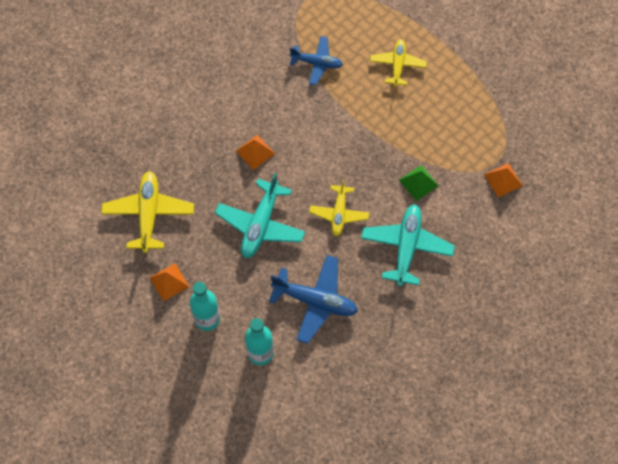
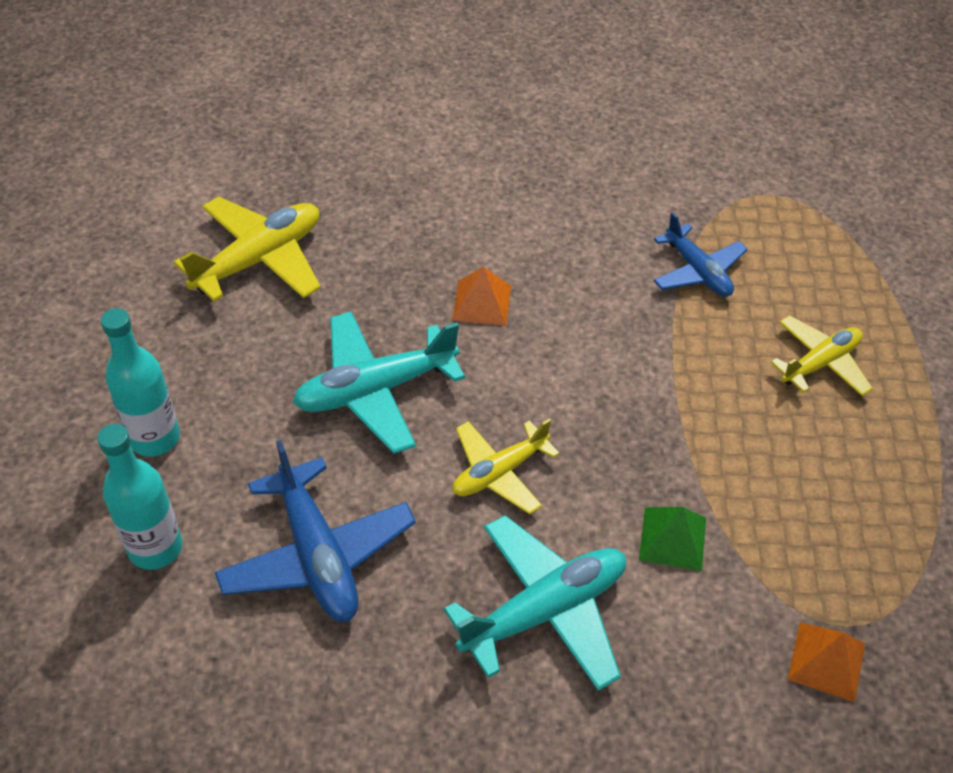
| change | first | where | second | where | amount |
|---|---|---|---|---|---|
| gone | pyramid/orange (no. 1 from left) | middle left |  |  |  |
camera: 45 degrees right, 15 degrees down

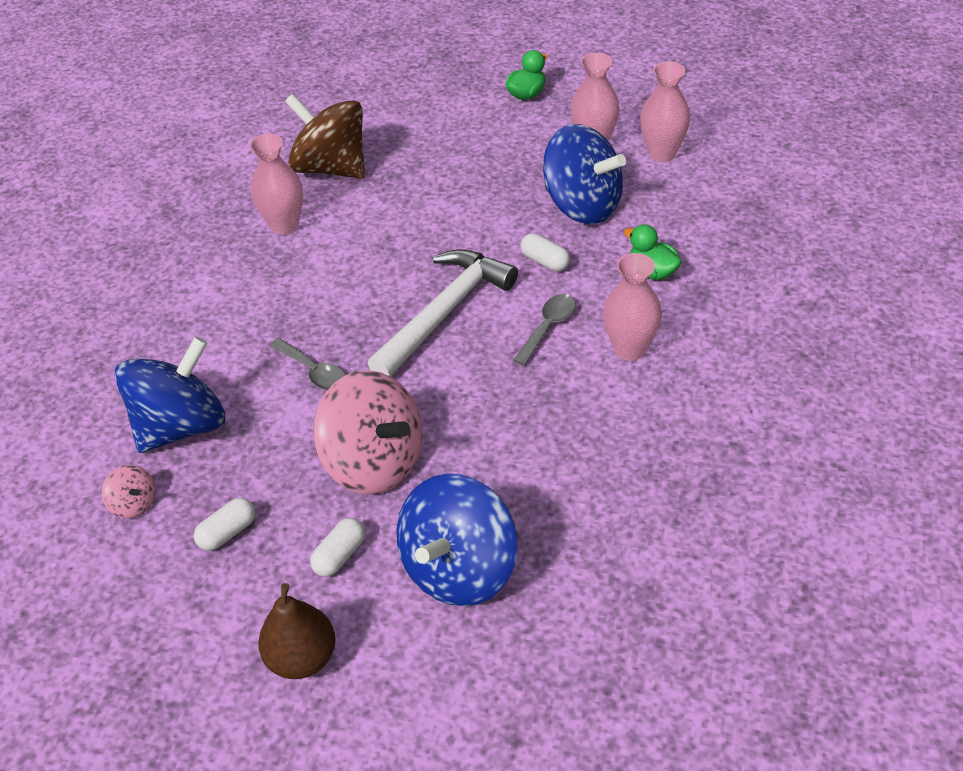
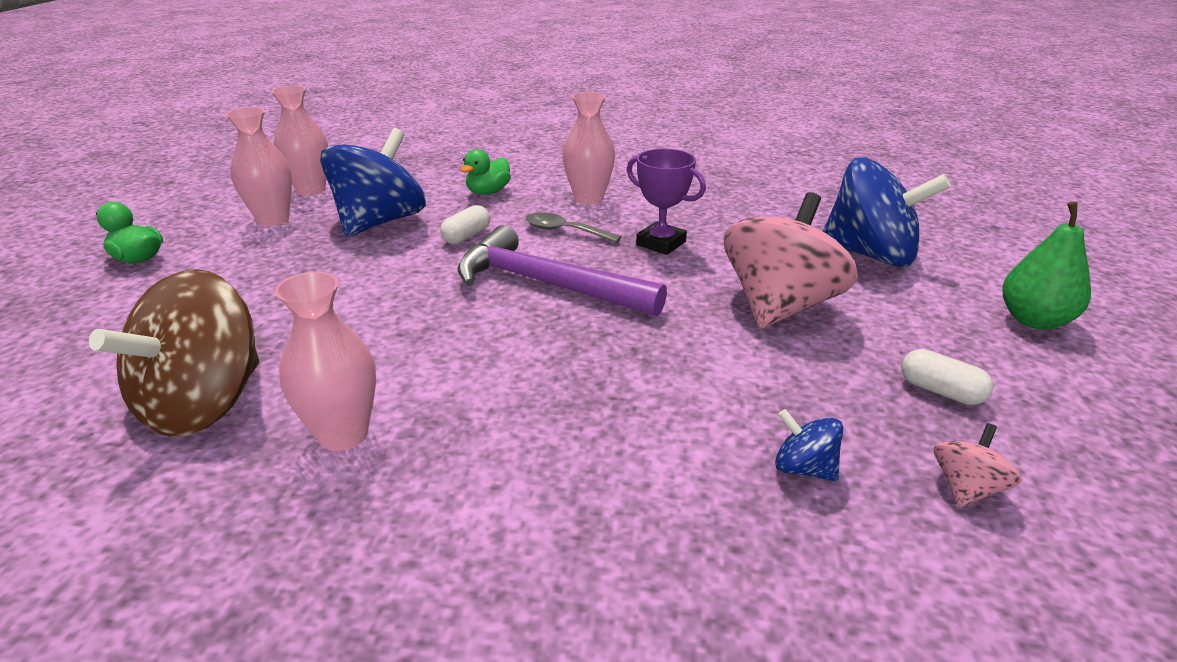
| change | first | where | second | where | amount |
|---|---|---|---|---|---|
| repainted | hammer/white | centre | hammer/purple | centre |  |
| scaled | spinning top/blue (no. 1 from left in the first image) | middle left | spinning top/blue (no. 2 from left) | bottom right | x0.43 |
| gone | spoon/grey (no. 1 from left) | middle left |  |  |  |
| gone | capsule/white (no. 2 from left) | bottom centre |  |  |  |
| repainted | pear/brown | bottom left | pear/green | middle right |  |
| new |  |  | trophy/purple | top centre |  |
camera: 100 degrees left, 15 degrees down

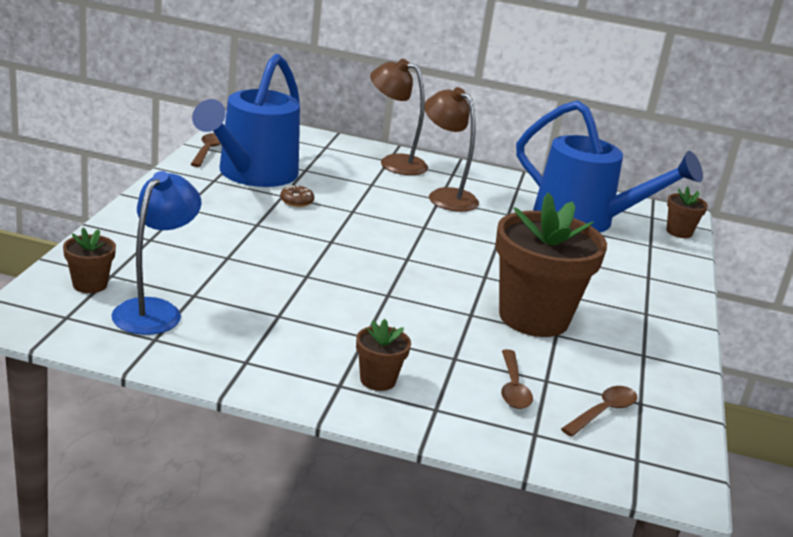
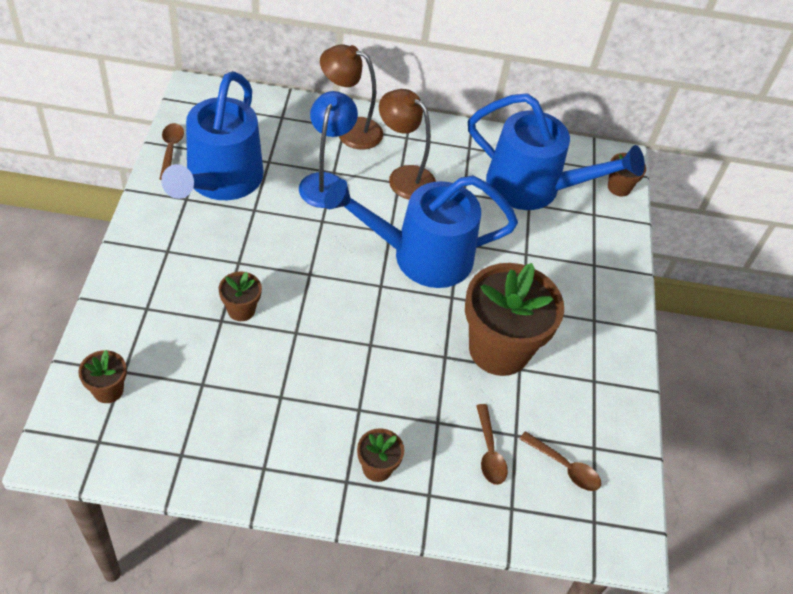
| change | first | where | second | where | amount |
|---|---|---|---|---|---|
| shifted | lamp/blue | middle left |  | top centre |  |
| gone | donut/brown | centre |  |  |  |
| rotated | spoon/brown (no. 3 from left) | bottom right |  | bottom right | 90 degrees clockwise |
| new |  |  | watering can/blue (no. 2 from left) | centre |  |
| new |  |  | flower pot/brown (no. 2 from left) | middle left |  |
camera: 10 degrees left, 25 degrees up

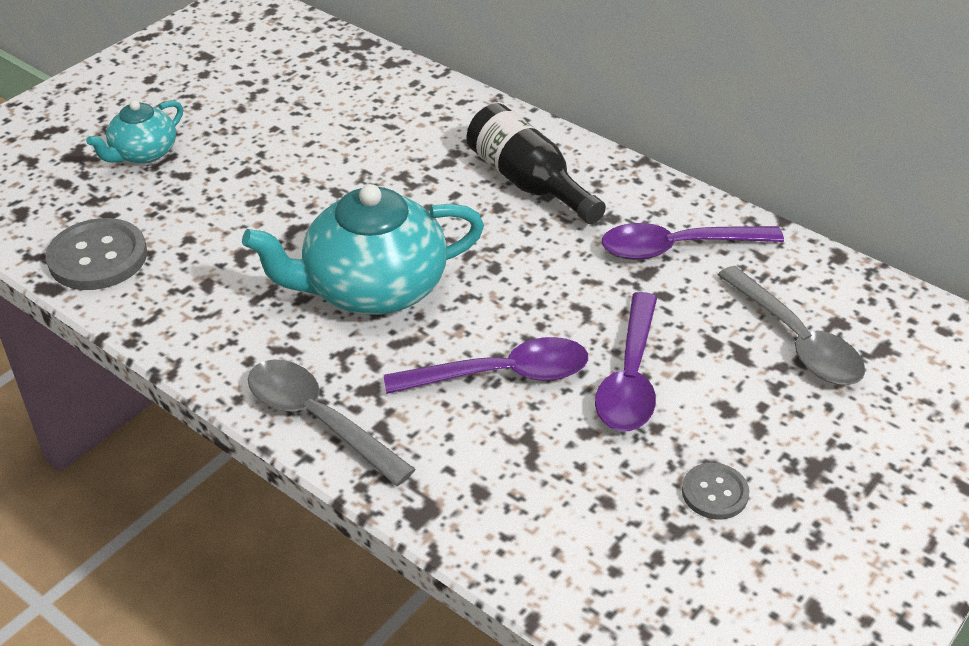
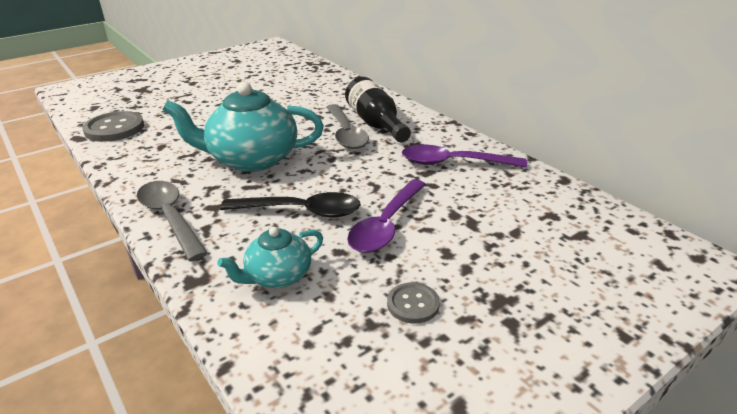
| change | first | where | second | where | amount |
|---|---|---|---|---|---|
| shifted | teapot/turquoise (no. 1 from left in the first image) | top left | teapot/turquoise (no. 2 from left) | centre |  |
| shifted | spoon/grey (no. 2 from left) | middle right |  | top centre |  |
| repainted | spoon/purple (no. 1 from left) | centre | spoon/black | centre |  |
camera: 15 degrees right, 10 degrees down

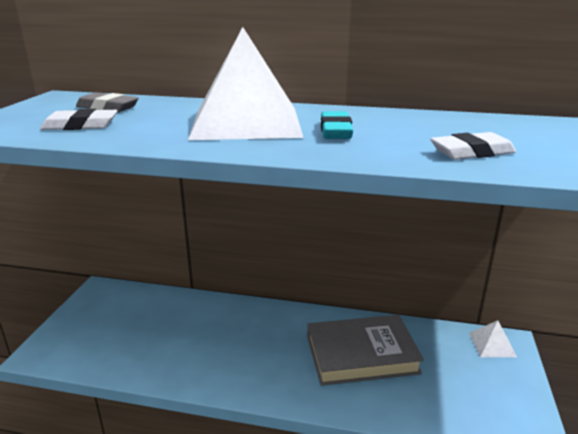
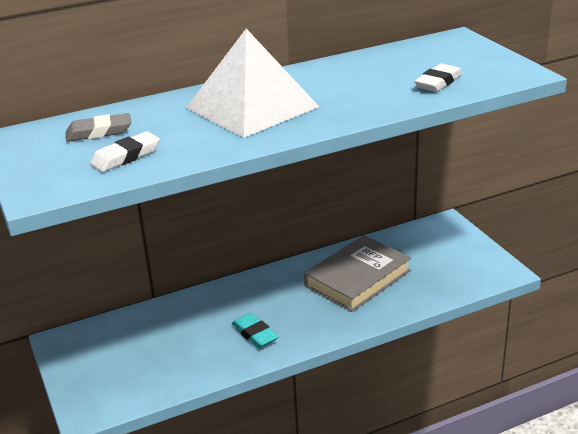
| change | first | where | second | where | amount |
|---|---|---|---|---|---|
| shifted | eraser/turquoise | top centre |  | bottom centre |  |
| gone | pyramid/white (no. 2 from left) | bottom right |  |  |  |
camera: 35 degrees left, 5 degrees up

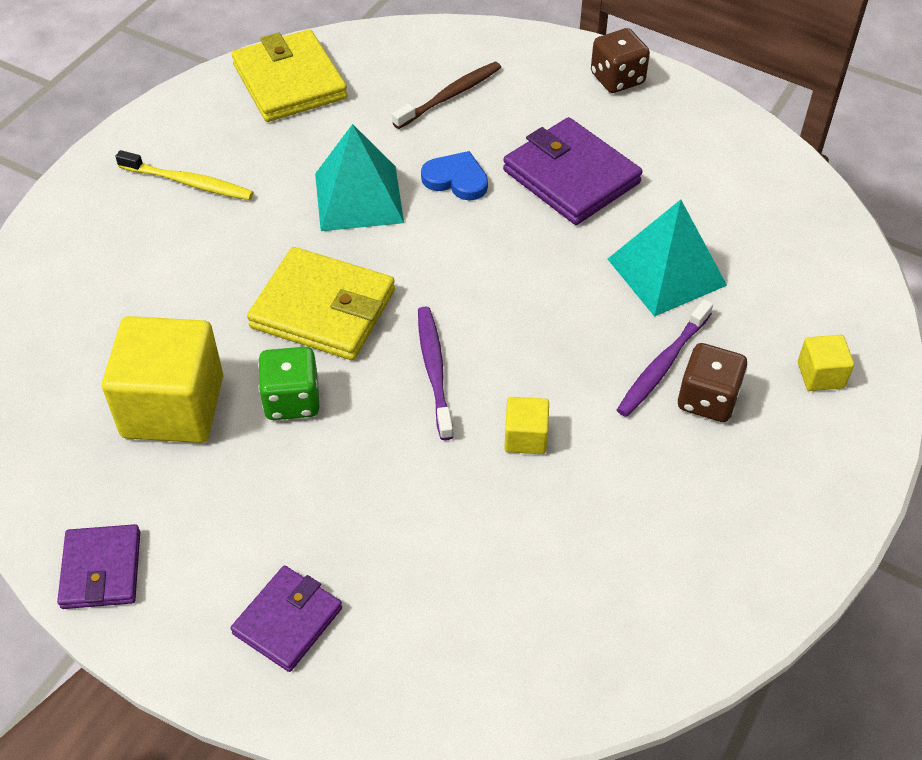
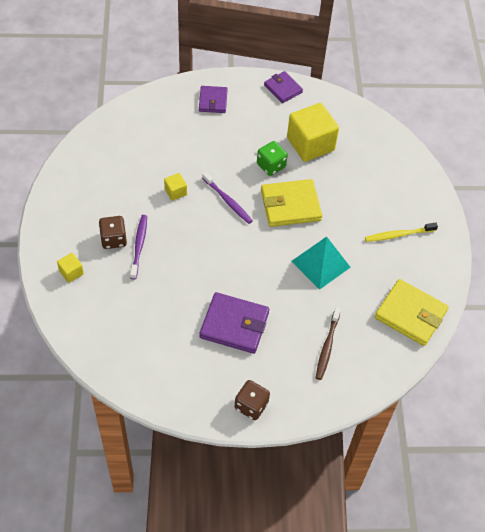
| change | first | where | second | where | amount |
|---|---|---|---|---|---|
| gone | heart/blue | top centre |  |  |  |
| gone | pyramid/turquoise (no. 2 from left) | middle right |  |  |  |
camera: 145 degrees right, 5 degrees up

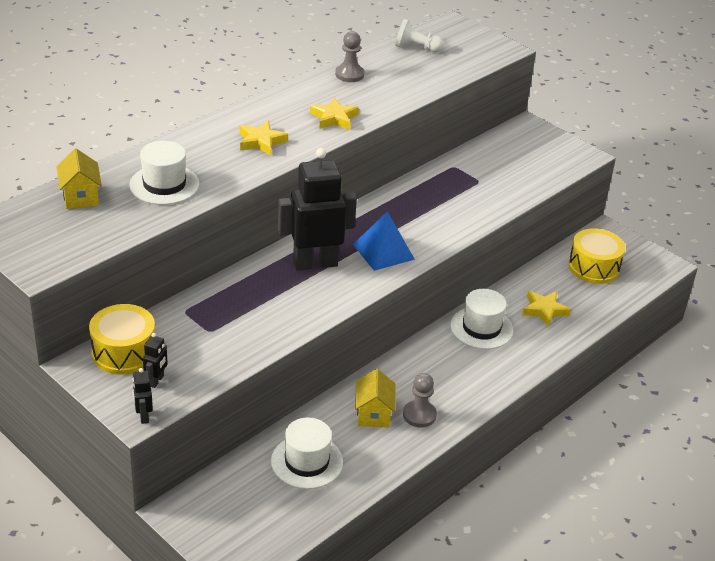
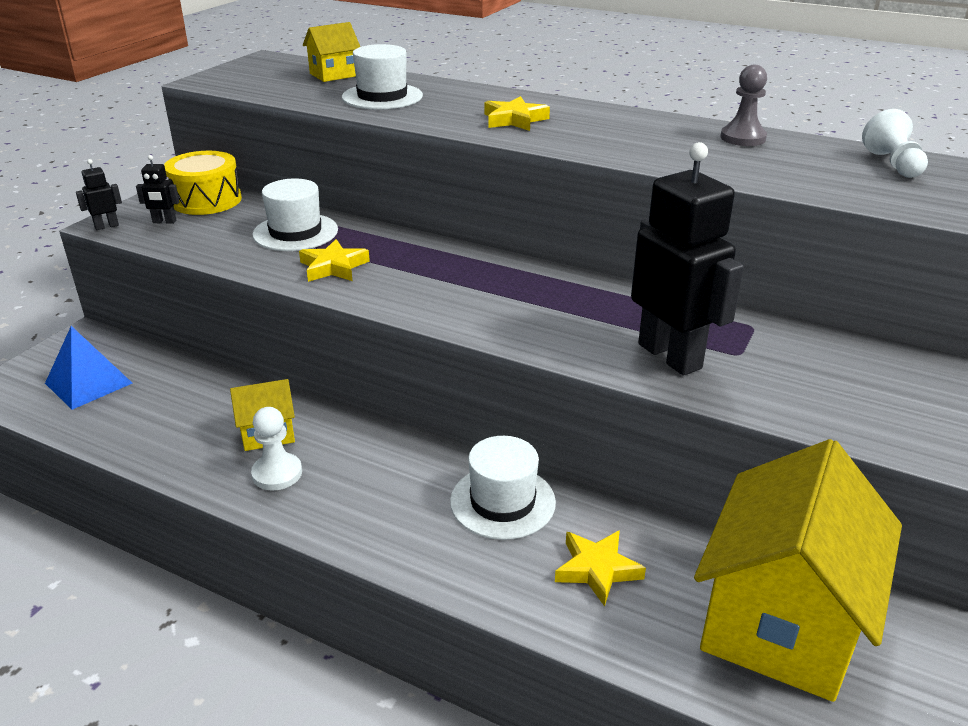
| change | first | where | second | where | amount |
|---|---|---|---|---|---|
| shifted | star/yellow (no. 2 from left in the first image) | top centre | star/yellow (no. 1 from left) | centre |  |
| shifted | robot/black (no. 3 from left) | centre |  | middle right |  |
| shifted | pyramid/blue | centre |  | middle left |  |
| swapped | drum/yellow (no. 2 from left) | middle right | house/yellow (no. 3 from left) | bottom right |  |
| repainted | pawn/grey (no. 2 from left) | bottom centre | pawn/white (no. 1 from left) | middle left |  |
| shifted | hat/white (no. 2 from left in the first image) | bottom centre | hat/white (no. 1 from left) | top left |  |
camera: 75 degrees right, 5 degrees down

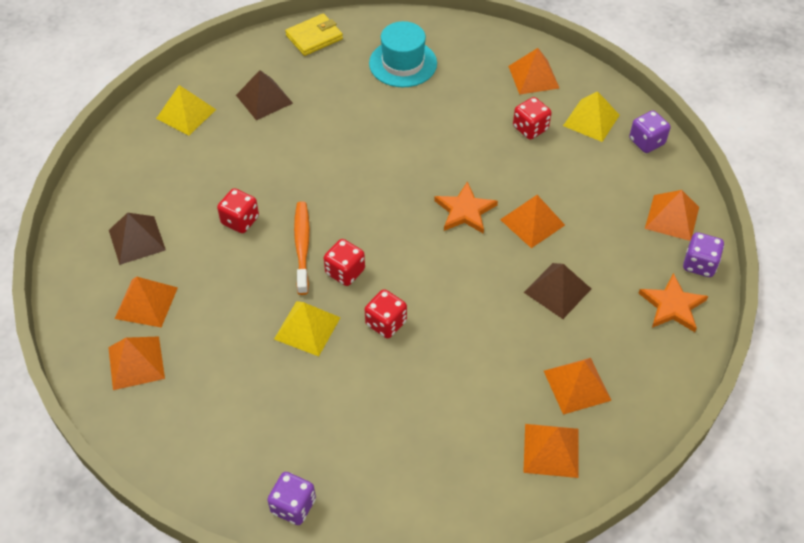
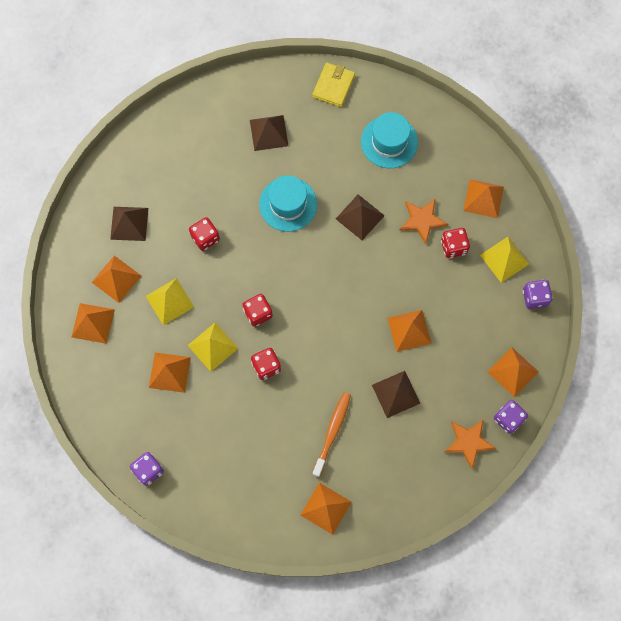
| change | first | where | second | where | amount |
|---|---|---|---|---|---|
| rotated | wallet/yellow | top centre |  | top centre | 60 degrees counterclockwise |
| shifted | pyramid/yellow (no. 1 from left) | top left |  | middle left |  |
| shifted | star/orange (no. 1 from left) | centre |  | middle right |  |
| shifted | toothbrush/orange | centre |  | bottom centre |  |
| shifted | pyramid/orange (no. 6 from left in the first image) | bottom right | pyramid/orange (no. 3 from left) | middle left |  |
| new |  |  | hat/turquoise (no. 1 from left) | top centre |  |
| new |  |  | pyramid/brown (no. 3 from left) | centre |  |
camera: 25 degrees right, 20 degrees up

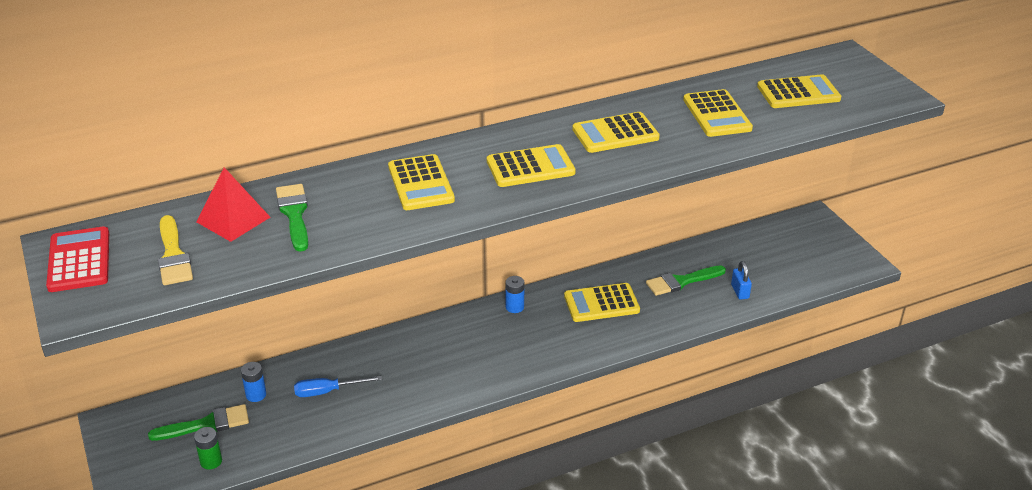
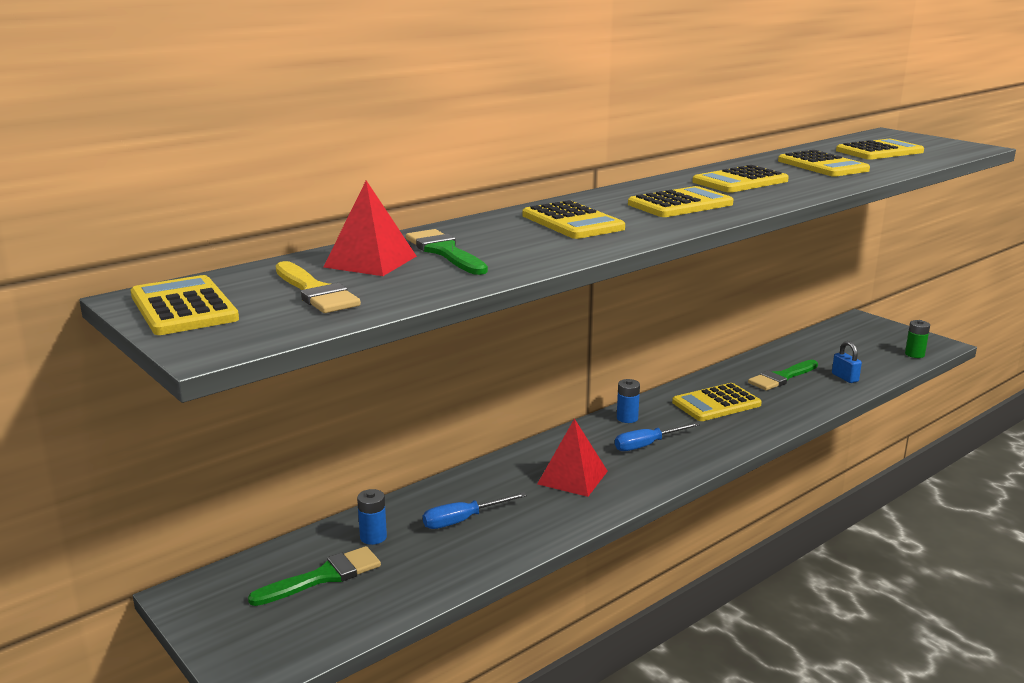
| change | first | where | second | where | amount |
|---|---|---|---|---|---|
| repainted | calculator/red | middle left | calculator/yellow (no. 1 from left) | middle left |  |
| shifted | battery/green | bottom left |  | middle right |  |
| new |  |  | pyramid/red (no. 2 from left) | bottom centre |  |
| new |  |  | screwdriver/blue (no. 2 from left) | centre |  |
camera: 15 degrees left, 15 degrees down

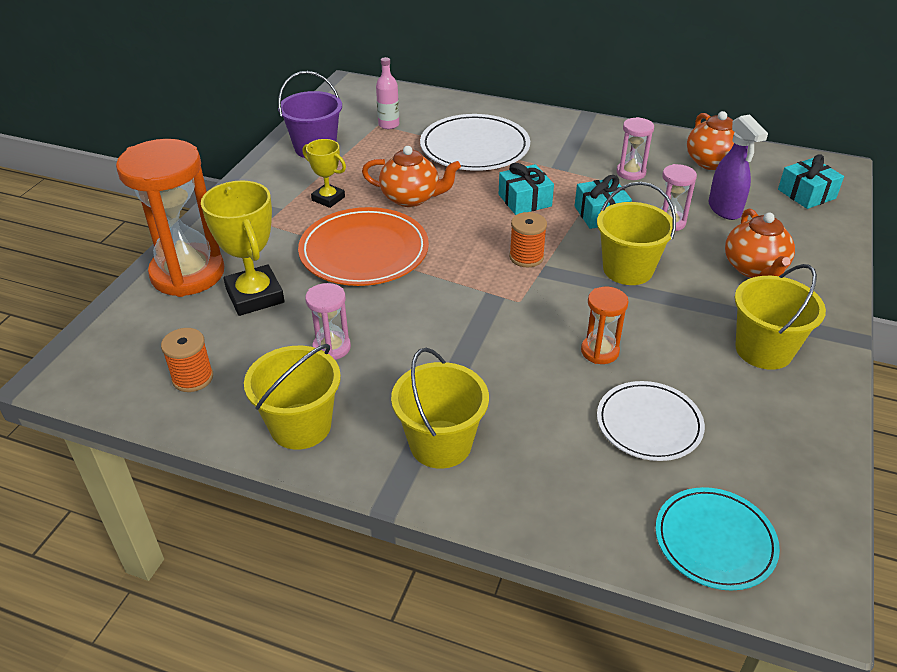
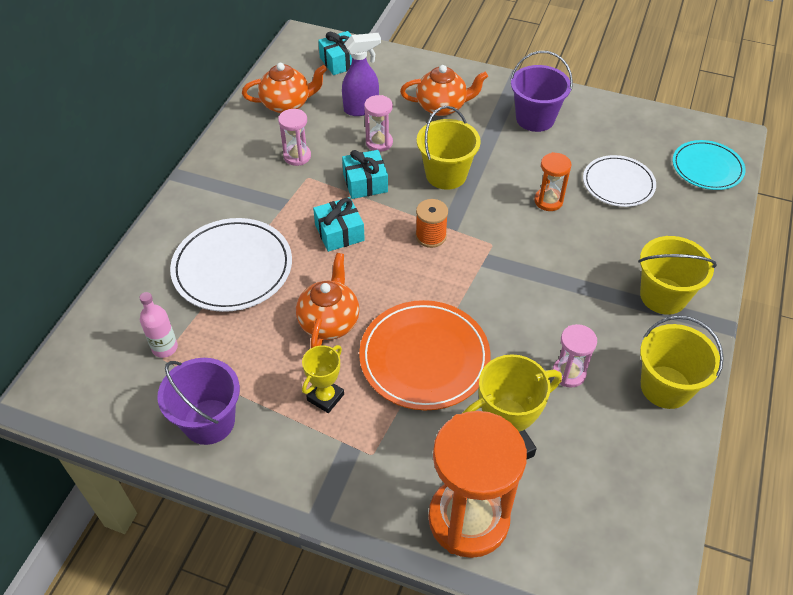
| change | first | where | second | where | amount |
|---|---|---|---|---|---|
| repainted | bucket/yellow (no. 4 from left) | middle right | bucket/purple (no. 2 from left) | top right |  |
| gone | spool/orange (no. 1 from left) | middle left |  |  |  |
camera: 90 degrees left, 10 degrees up

